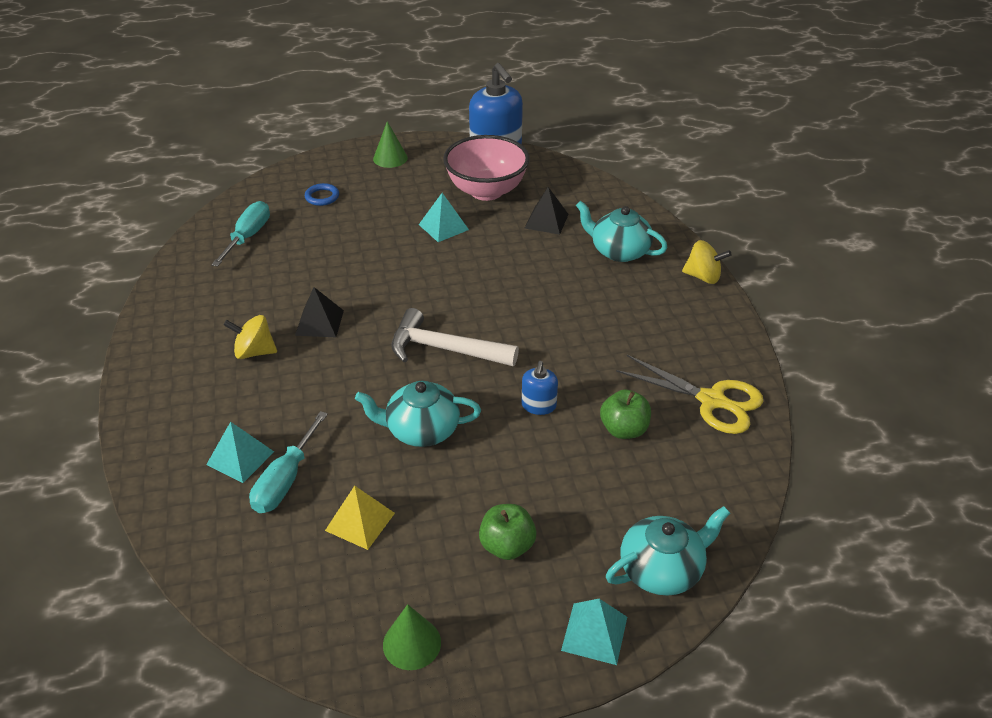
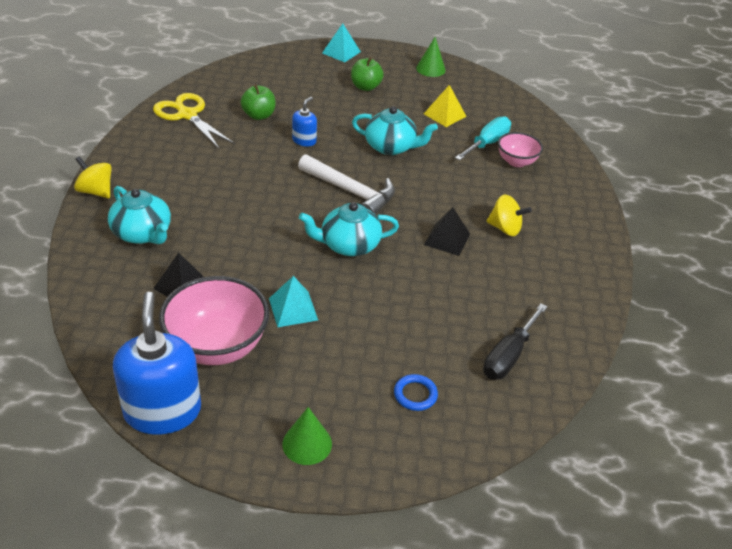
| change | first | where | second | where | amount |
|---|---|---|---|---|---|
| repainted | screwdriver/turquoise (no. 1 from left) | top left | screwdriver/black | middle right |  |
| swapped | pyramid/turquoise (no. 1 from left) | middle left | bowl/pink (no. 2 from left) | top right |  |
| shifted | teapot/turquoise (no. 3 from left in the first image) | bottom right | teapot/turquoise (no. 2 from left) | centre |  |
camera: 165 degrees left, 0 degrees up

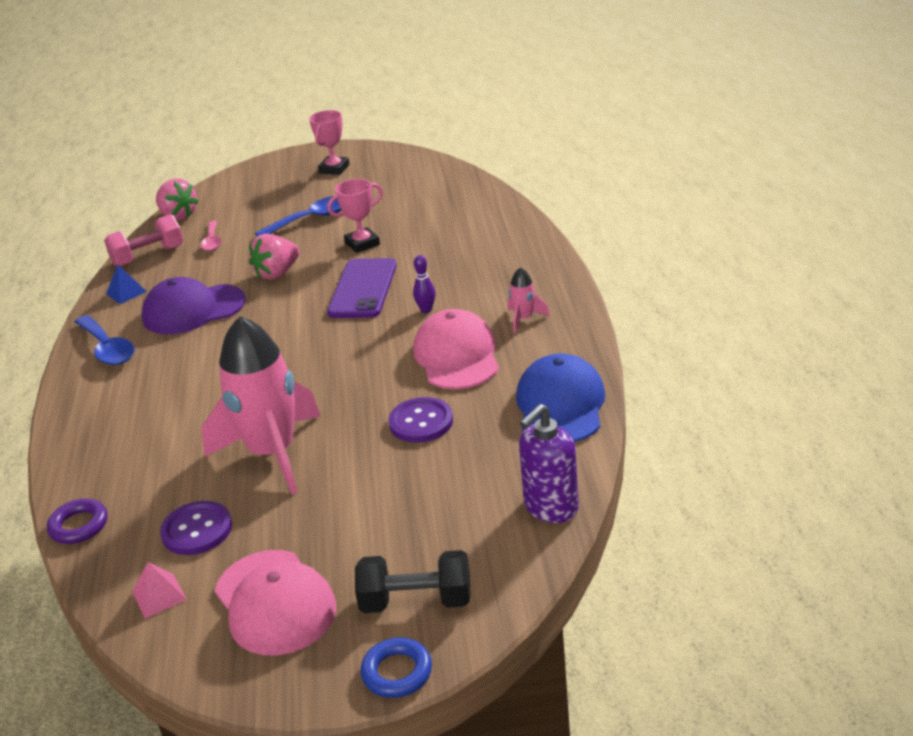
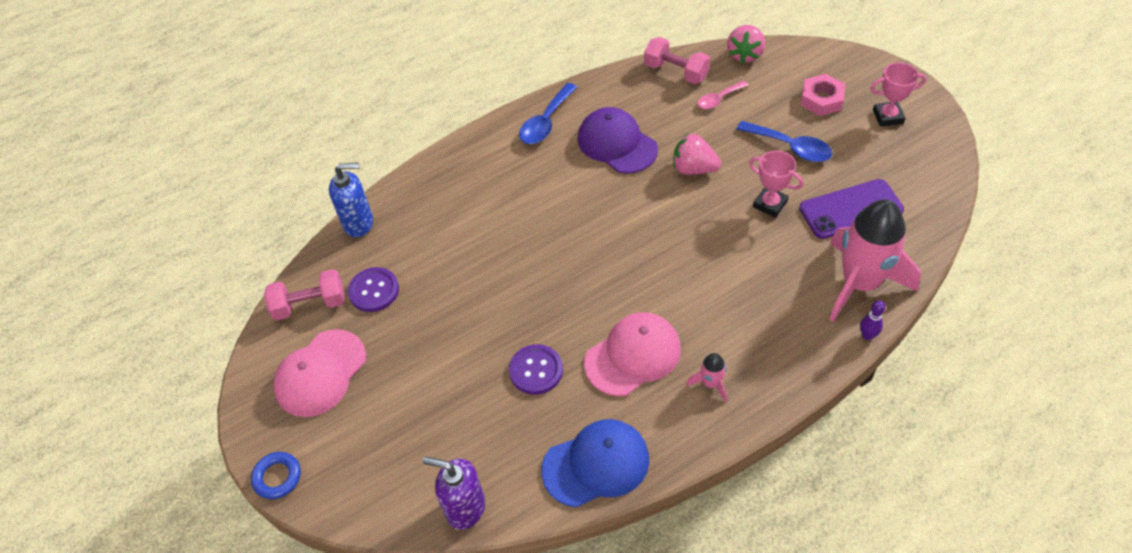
| change | first | where | second | where | amount |
|---|---|---|---|---|---|
| shifted | bowling pin/purple | centre |  | middle right |  |
| shifted | phone/purple | centre |  | middle right |  |
| gone | pyramid/blue | middle left |  |  |  |
| shifted | rocket/pink (no. 1 from left in the first image) | middle left | rocket/pink (no. 2 from left) | middle right |  |
| swapped | ring/purple | bottom left | soap dispenser/blue | middle left |  |
| gone | dumbbell/black | bottom centre |  |  |  |
| swapped | pyramid/pink | bottom left | dumbbell/pink (no. 1 from left) | middle left |  |
| new |  |  | nut/pink | top right |  |
camera: 65 degrees right, 20 degrees up

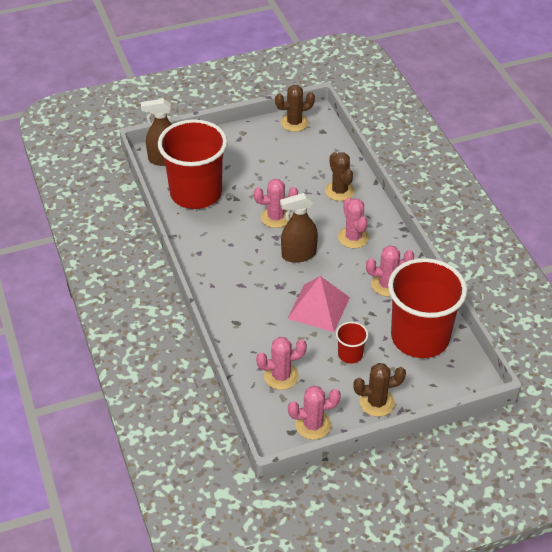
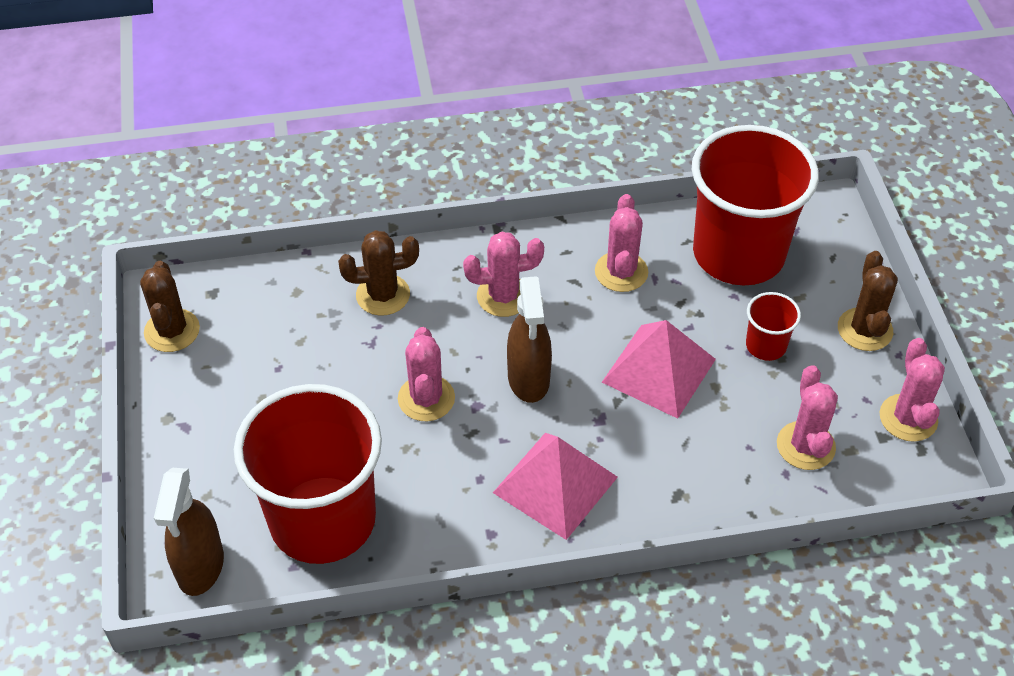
| change | first | where | second | where | amount |
|---|---|---|---|---|---|
| new |  |  | pyramid/pink (no. 1 from left) | bottom centre |  |
camera: 80 degrees left, 5 degrees up

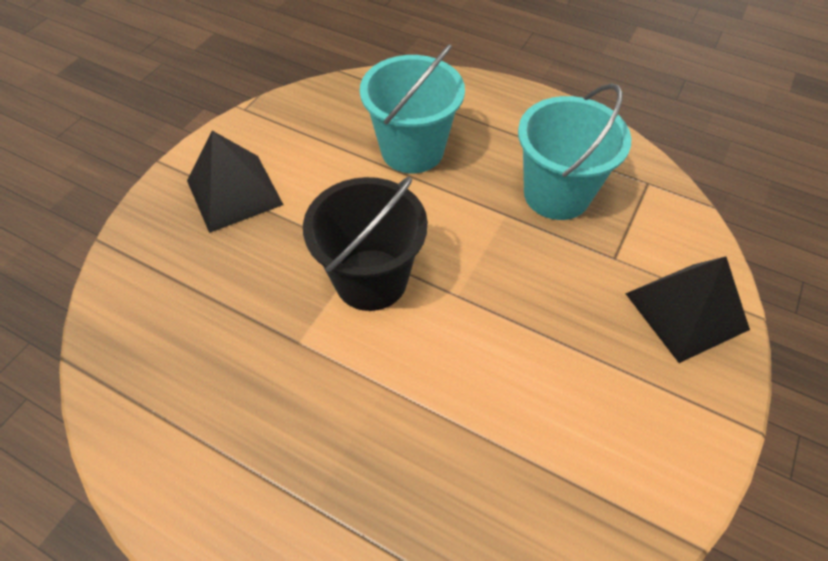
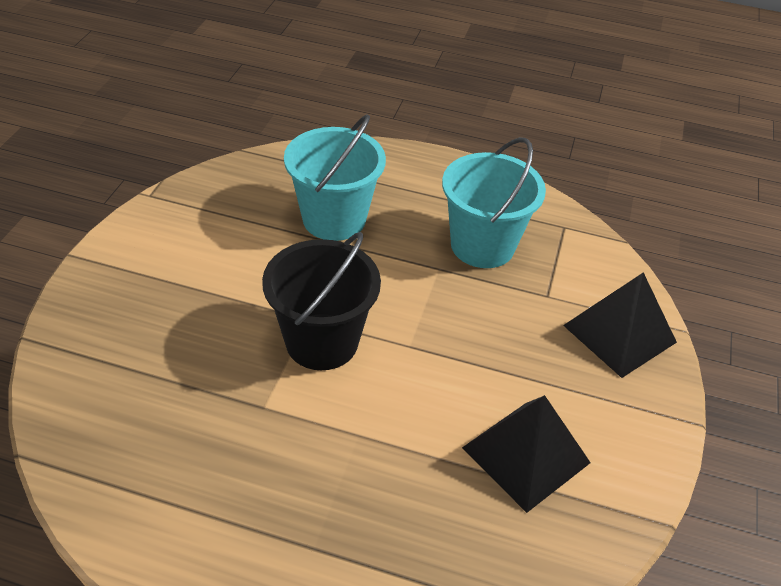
| change | first | where | second | where | amount |
|---|---|---|---|---|---|
| shifted | pyramid/black (no. 1 from left) | top left |  | bottom right |  |
camera: 15 degrees left, 10 degrees down

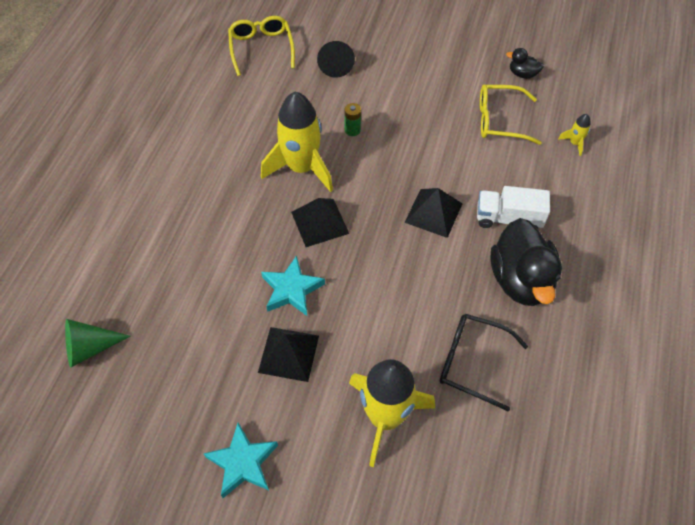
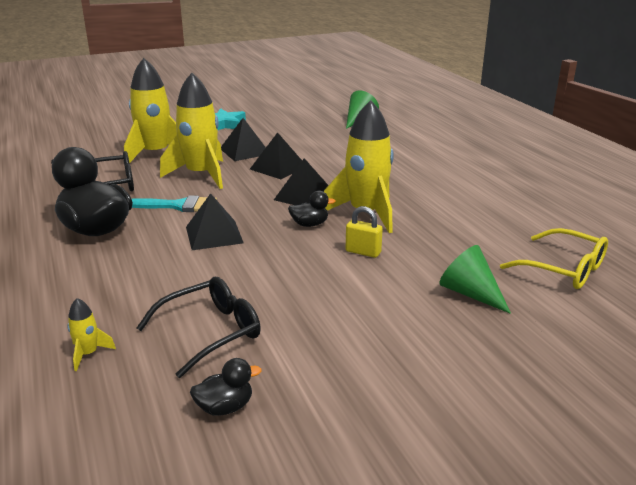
| change | first | where | second | where | amount |
|---|---|---|---|---|---|
| repainted | cone/black | top centre | cone/green (no. 2 from left) | middle right |  |
| repainted | glasses/yellow (no. 2 from left) | top right | glasses/black (no. 2 from left) | bottom left |  |
| swapped | battery/green | top centre | padlock/yellow | centre |  |
| gone | truck/white | middle right |  |  |  |
| swapped | star/turquoise (no. 2 from left) | centre | pyramid/black (no. 3 from left) | top centre |  |
| new |  |  | rocket/yellow (no. 3 from left) | top left |  |
| new |  |  | duck/black (no. 3 from left) | centre |  |
| new |  |  | brush/turquoise | middle left |  |
camera: 140 degrees right, 30 degrees down

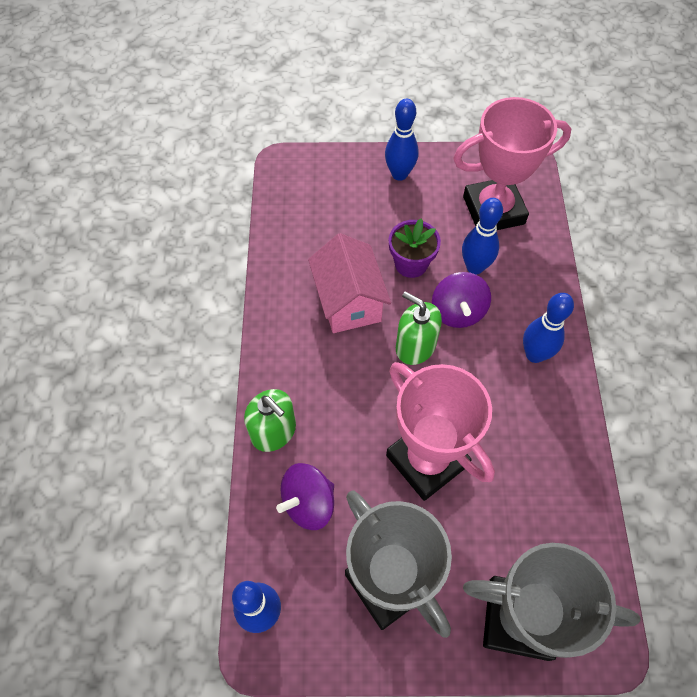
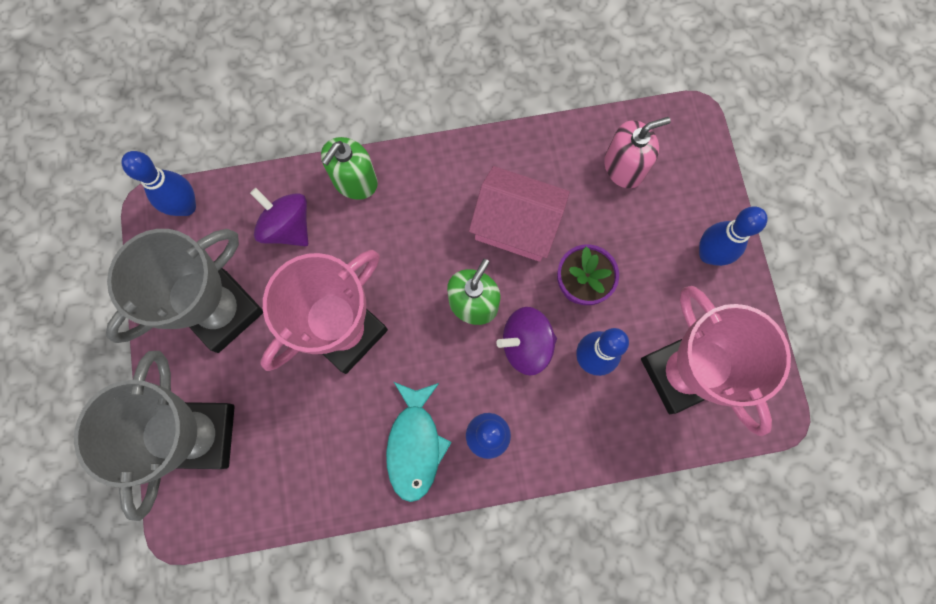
| change | first | where | second | where | amount |
|---|---|---|---|---|---|
| rotated | house/pink | centre |  | centre | 45 degrees clockwise |
| new |  |  | soap dispenser/pink | top right |  |
| new |  |  | fish/turquoise | bottom centre |  |
camera: 80 degrees right, 15 degrees up

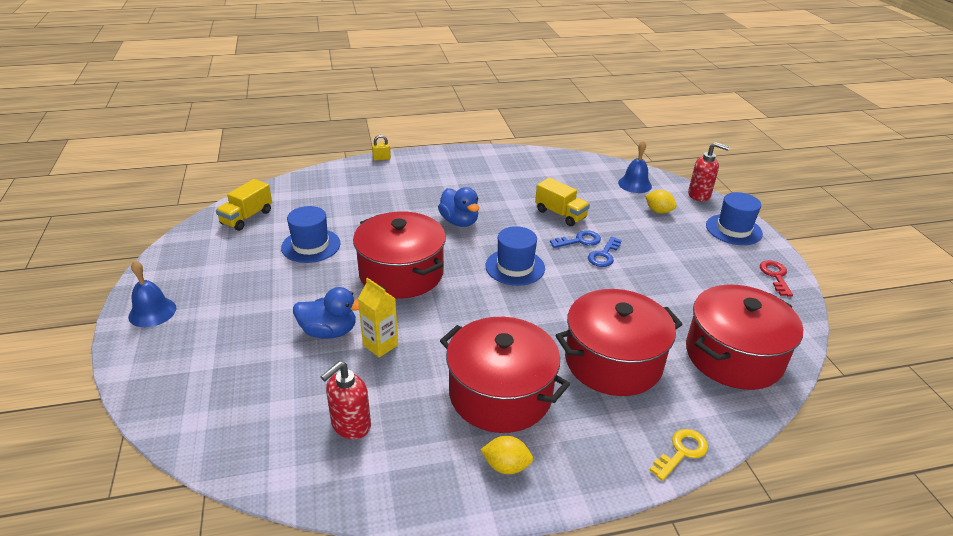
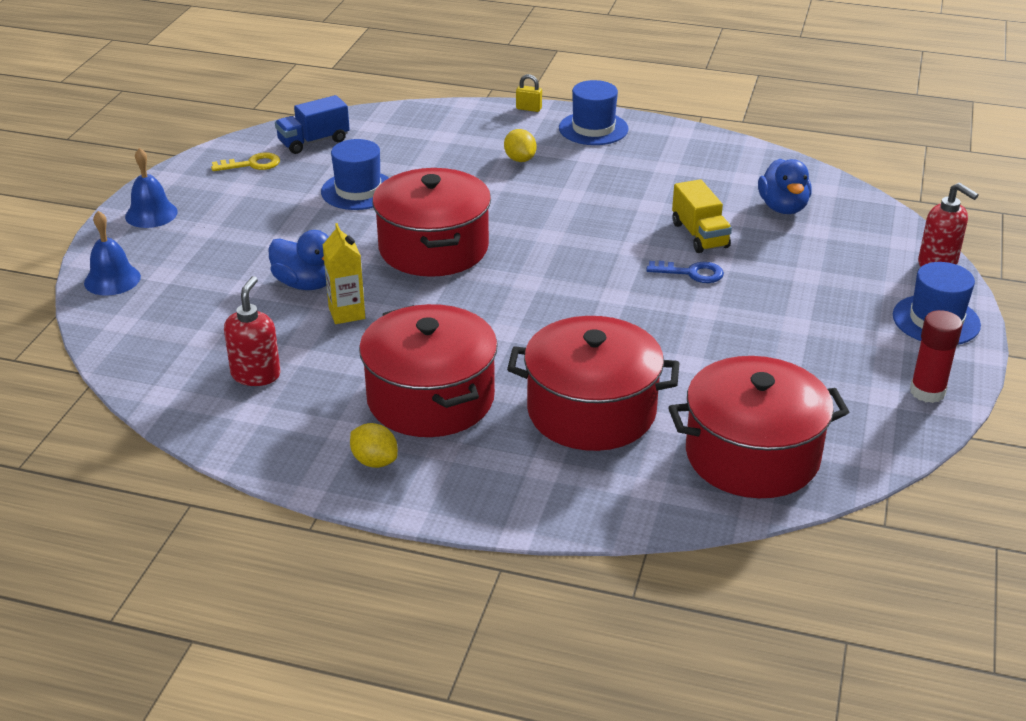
| change | first | where | second | where | amount |
|---|---|---|---|---|---|
| shifted | bell/blue (no. 2 from left in the first image) | top centre | bell/blue (no. 1 from left) | middle left |  |
| repainted | truck/yellow (no. 1 from left) | middle left | truck/blue | top left |  |
| shifted | duck/blue (no. 2 from left) | centre |  | top right |  |
| shifted | lemon/yellow (no. 2 from left) | middle right |  | top centre |  |
| shifted | hat/blue (no. 2 from left) | centre |  | top centre |  |
| gone | key/blue (no. 2 from left) | centre |  |  |  |
| swapped | key/red | middle right | glue stick/red | middle right |  |
| rotated | soap dispenser/red (no. 1 from left) | bottom centre |  | middle left | 120 degrees clockwise |
| shifted | key/yellow | bottom right |  | top left |  |
camera: 30 degrees right, 0 degrees up

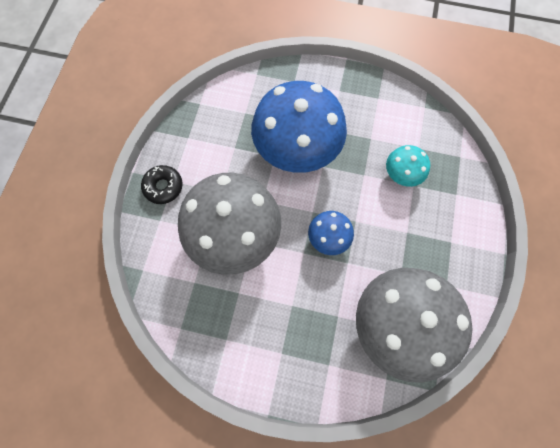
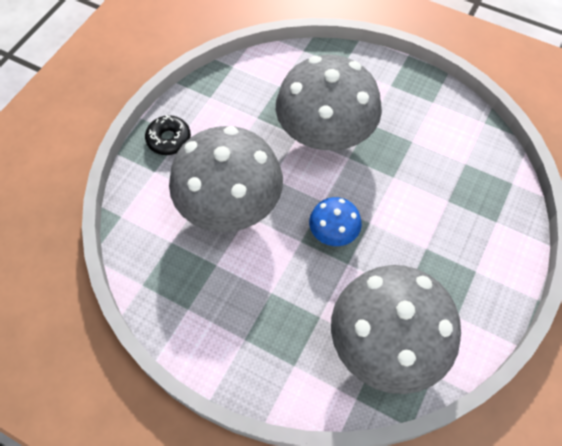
| change | first | where | second | where | amount |
|---|---|---|---|---|---|
| repainted | mushroom/blue (no. 1 from left) | top centre | mushroom/grey (no. 2 from left) | top centre |  |
| gone | mushroom/turquoise | middle right |  |  |  |
camera: 15 degrees right, 10 degrees down

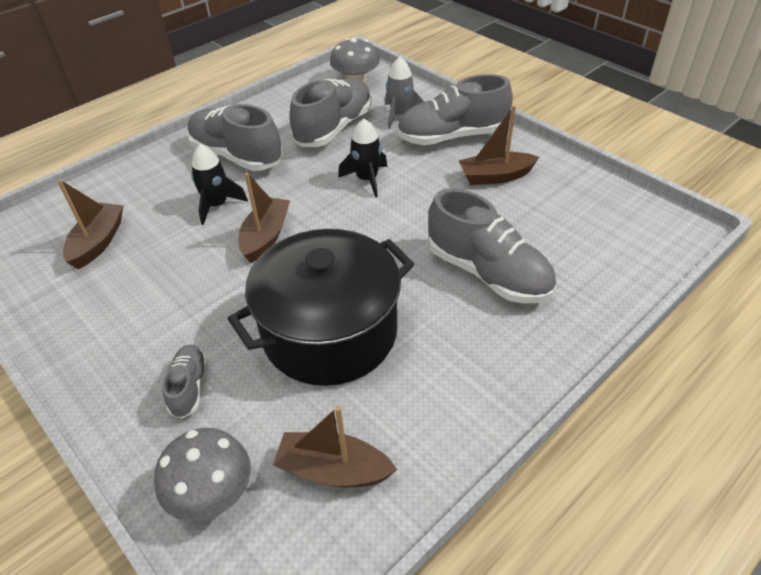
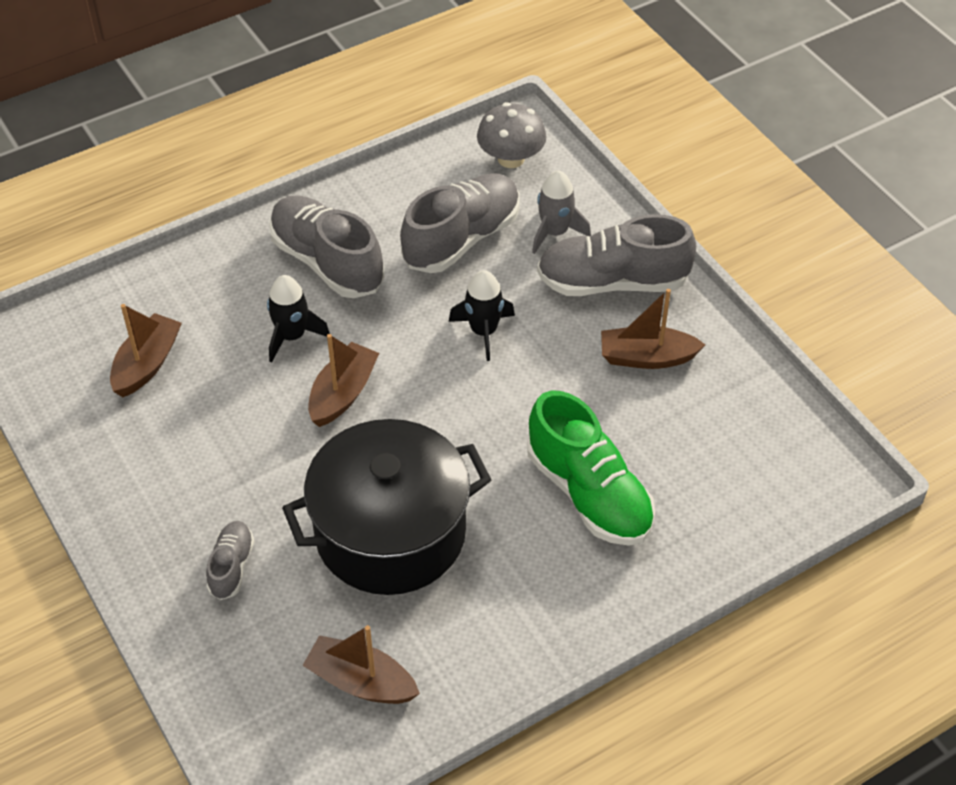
| change | first | where | second | where | amount |
|---|---|---|---|---|---|
| repainted | shoe/grey (no. 5 from left) | centre | shoe/green | centre |  |
| gone | mushroom/grey (no. 1 from left) | bottom left |  |  |  |
camera: 10 degrees right, 5 degrees up

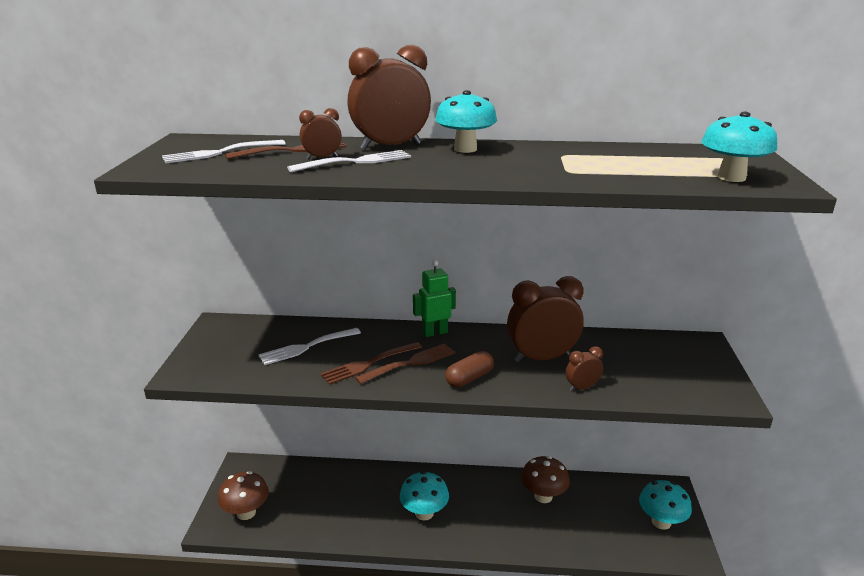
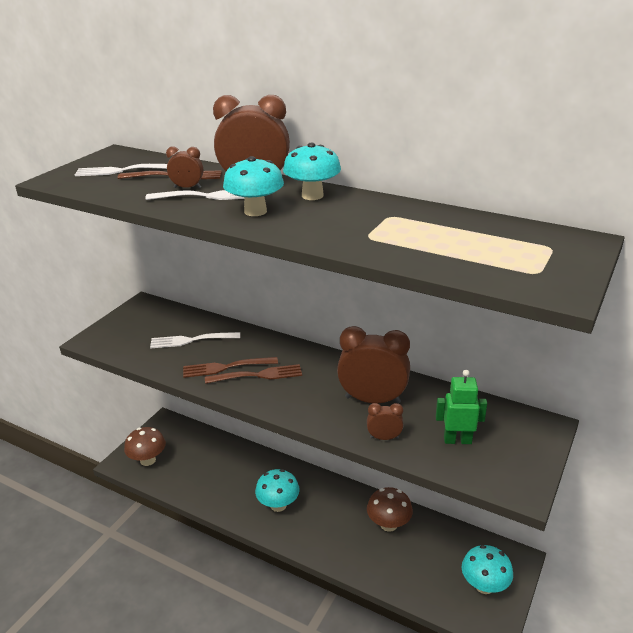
| change | first | where | second | where | amount |
|---|---|---|---|---|---|
| shifted | mushroom/turquoise (no. 4 from left in the first image) | top right | mushroom/turquoise (no. 1 from left) | top centre |  |
| shifted | robot/green | centre |  | middle right |  |
| gone | capsule/brown | centre |  |  |  |
camera: 25 degrees right, 5 degrees up

